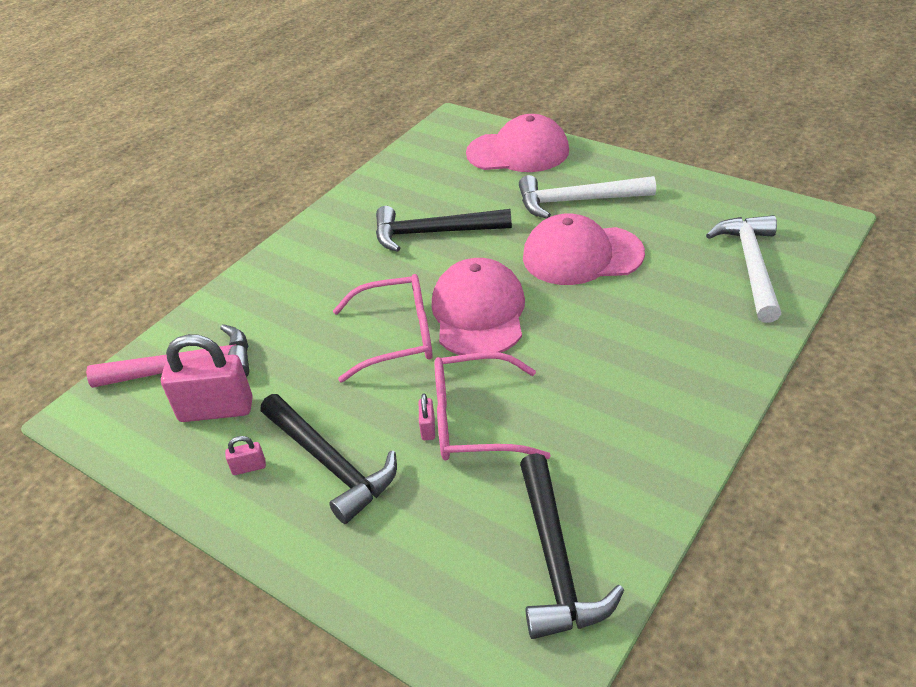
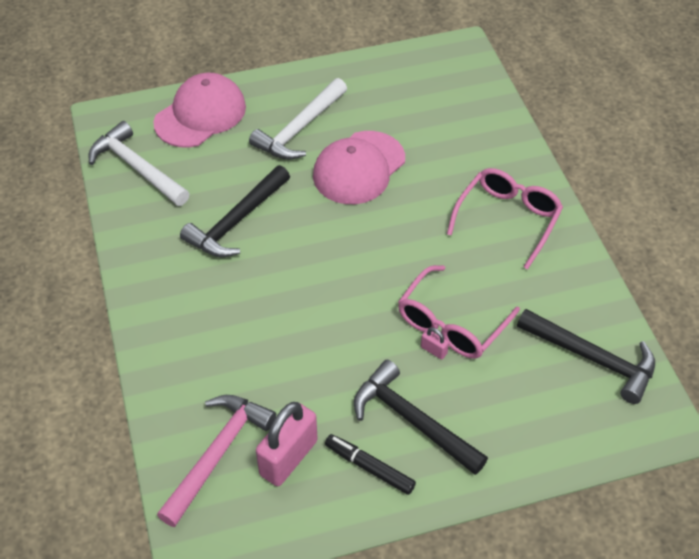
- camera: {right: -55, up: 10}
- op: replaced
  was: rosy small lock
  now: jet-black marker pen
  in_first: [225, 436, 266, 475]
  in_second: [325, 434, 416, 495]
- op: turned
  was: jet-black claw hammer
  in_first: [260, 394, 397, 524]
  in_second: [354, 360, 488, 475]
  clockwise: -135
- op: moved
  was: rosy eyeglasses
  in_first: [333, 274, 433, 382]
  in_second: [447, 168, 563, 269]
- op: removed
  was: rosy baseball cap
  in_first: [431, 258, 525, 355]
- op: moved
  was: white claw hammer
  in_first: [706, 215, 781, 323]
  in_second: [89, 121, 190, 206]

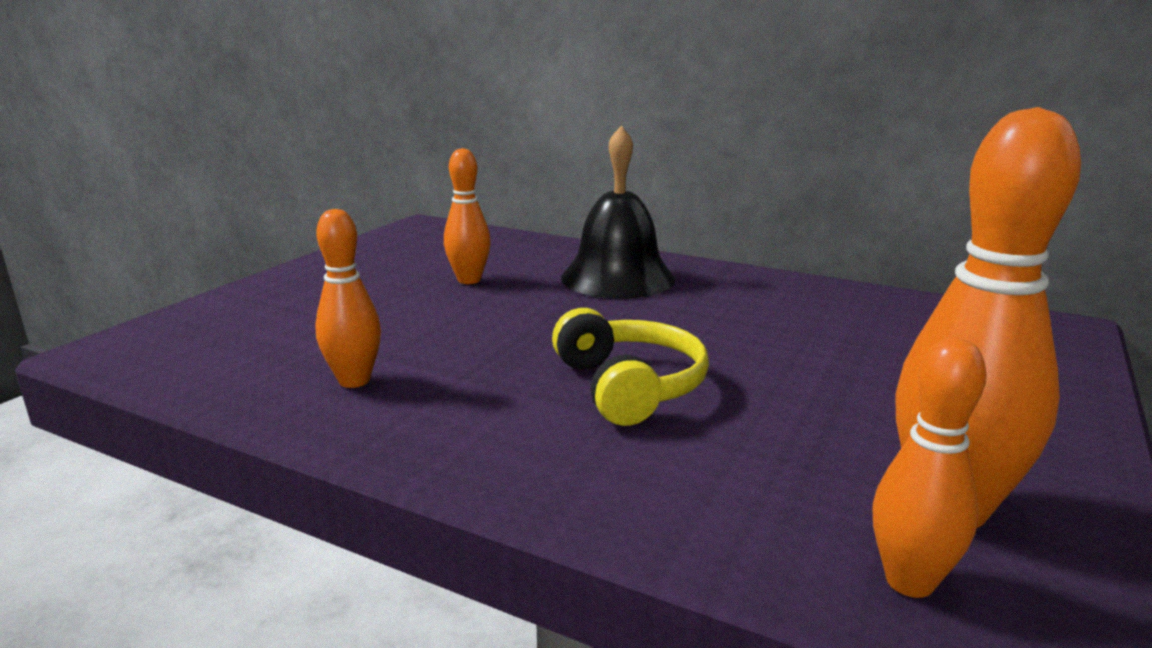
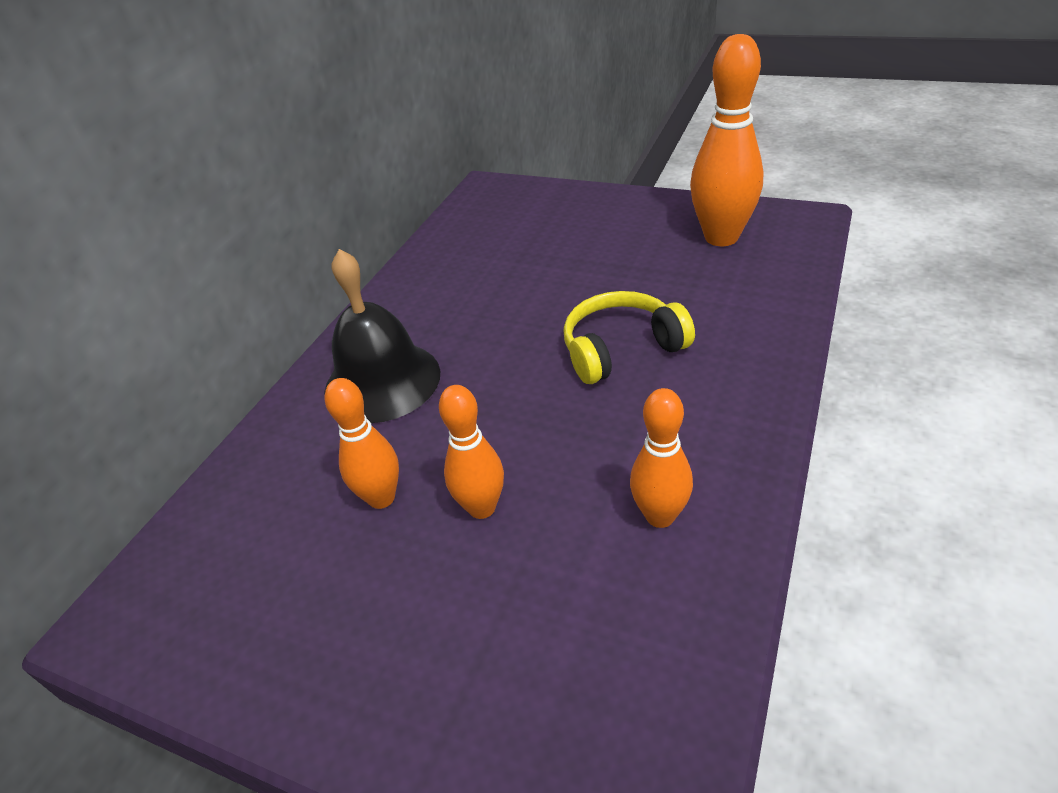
- camera: {right: -90, up: 20}
- op: moved
  was: orange skittle
  in_first: [873, 338, 987, 598]
  in_second: [439, 385, 504, 519]

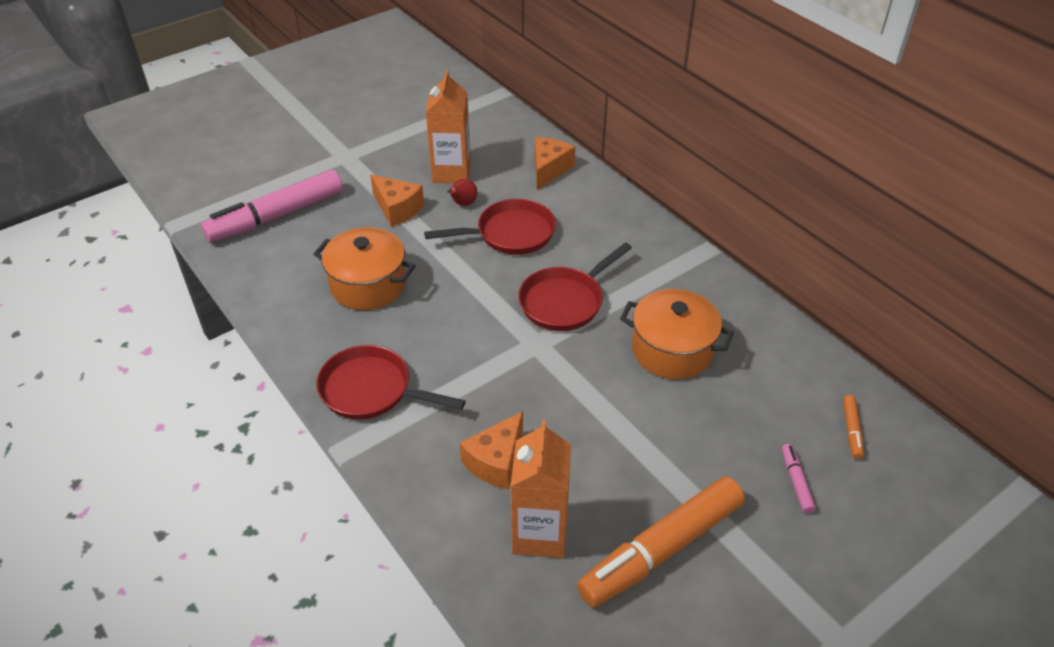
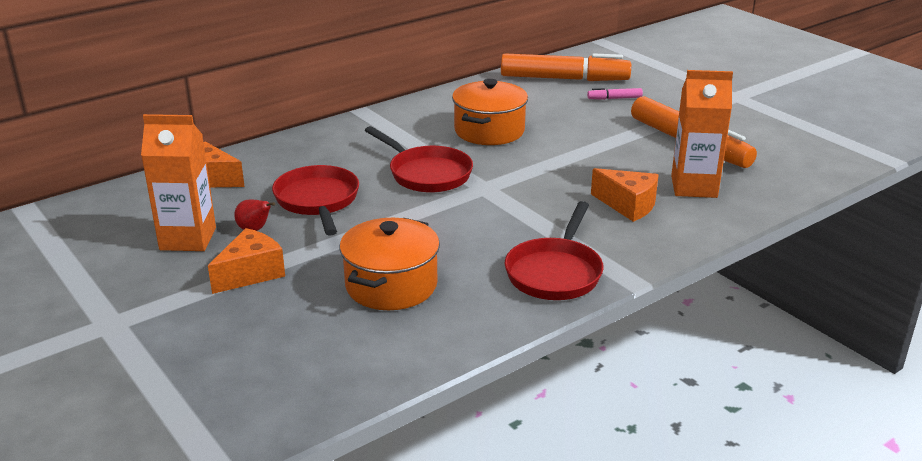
- camera: {right: -90, up: -15}
- op: removed
  was: rosy marker pen
  in_first: [201, 170, 343, 242]
- op: resized
  was: orange marker pen
  in_first: [843, 395, 864, 459]
  in_second: [501, 53, 631, 81]
  ratio: 2.45

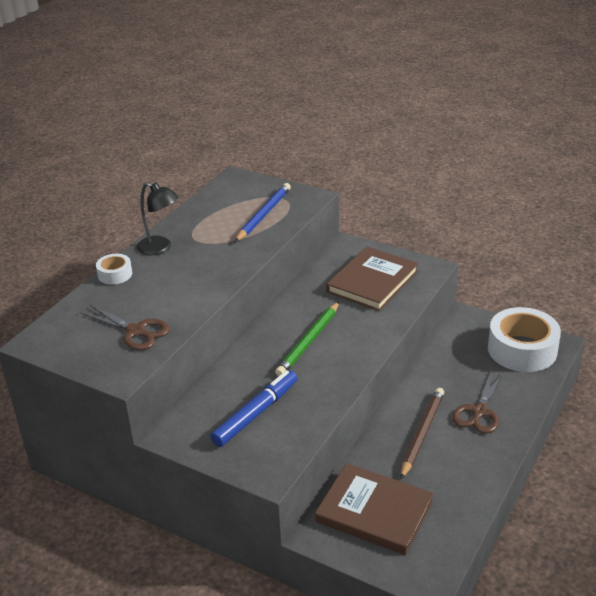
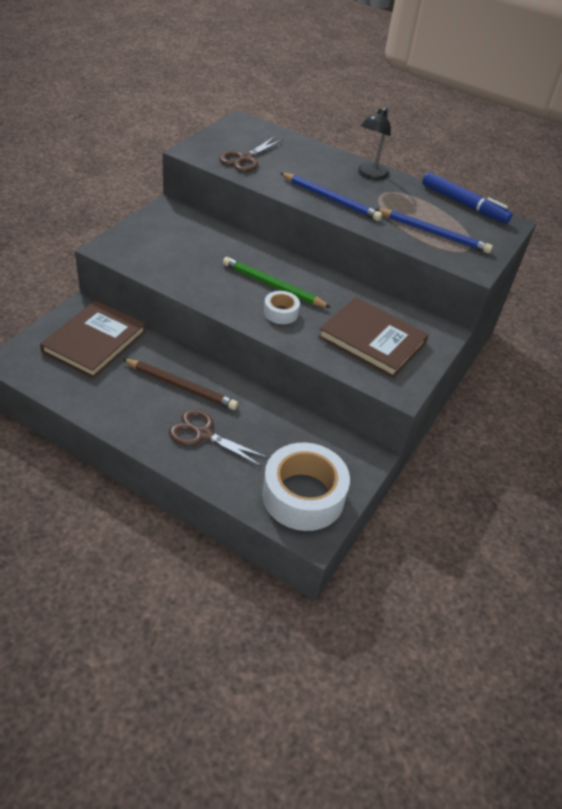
- camera: {right: 85, up: 10}
- op: moved
  was: white tape
  in_first: [96, 254, 132, 285]
  in_second: [264, 291, 300, 324]
- op: moved
  was: blue marker pen
  in_first: [210, 370, 297, 447]
  in_second: [422, 172, 513, 223]
- op: added
  now: blue pencil
  in_second: [280, 173, 382, 221]

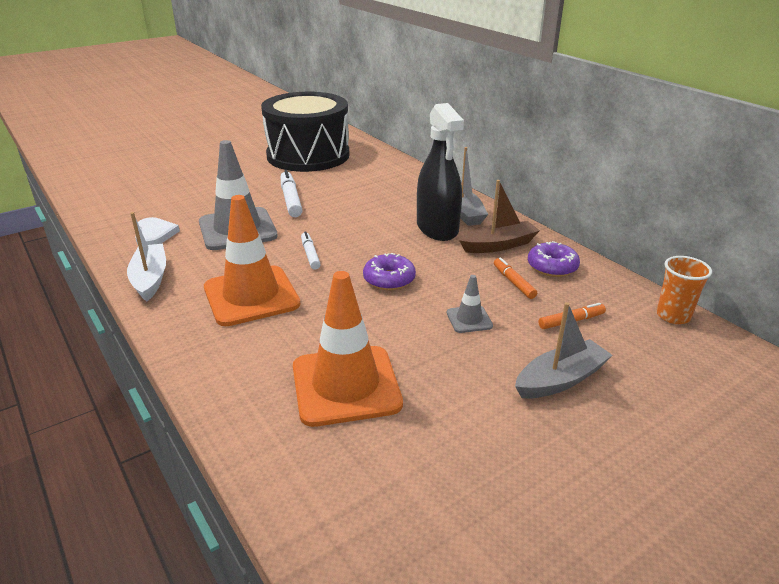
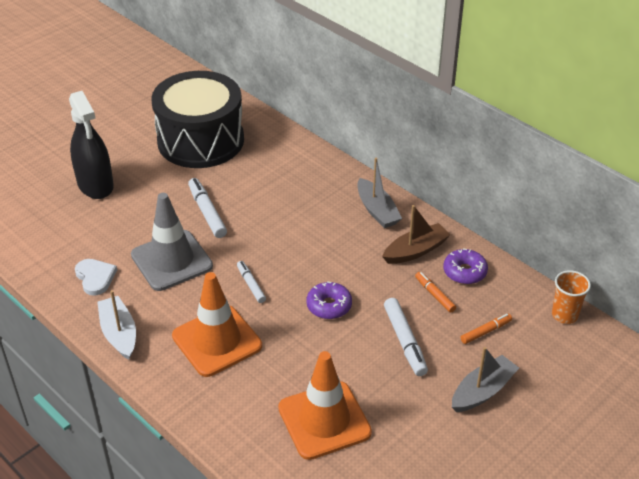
- camera: {right: -10, up: 10}
- op: moved
  was: jet-black spray cleaner
  in_first: [417, 103, 464, 241]
  in_second: [69, 91, 114, 199]
- op: replaced
  was: gray road cone
  now: white marker pen
  in_first: [447, 275, 493, 333]
  in_second: [384, 298, 428, 376]

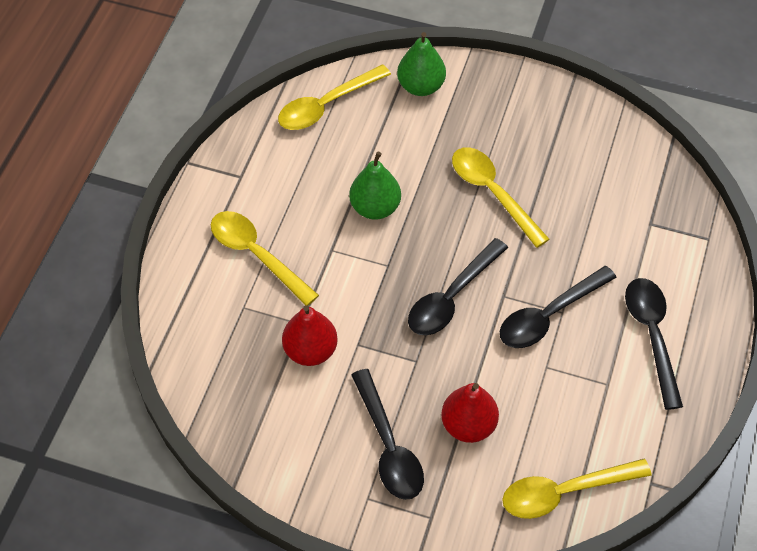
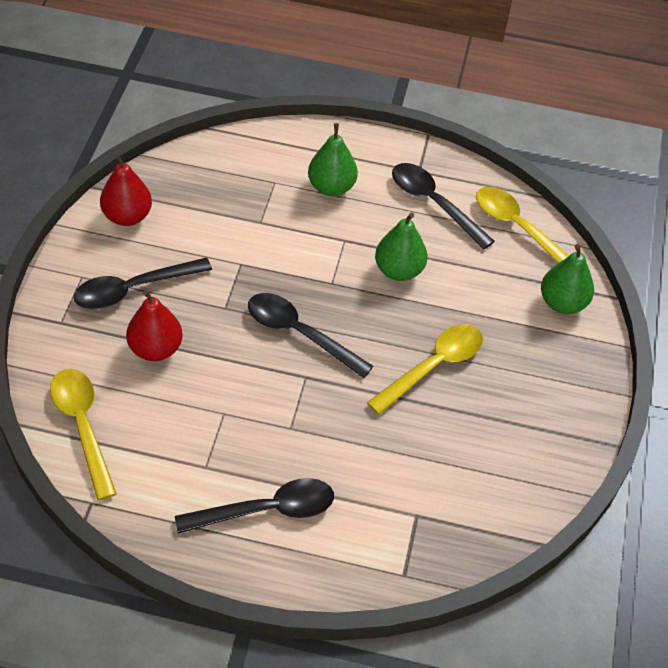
- camera: {right: 80, up: -5}
- op: replaced
  was: golden teaspoon
  now: green toy pear
  in_first: [211, 211, 319, 306]
  in_second: [308, 123, 358, 196]
- op: moved
  was: scarlet toy pear
  in_first: [282, 305, 338, 366]
  in_second: [100, 154, 152, 226]
- op: moved
  was: jet-black teaspoon
  in_first: [500, 266, 617, 348]
  in_second: [392, 163, 495, 249]

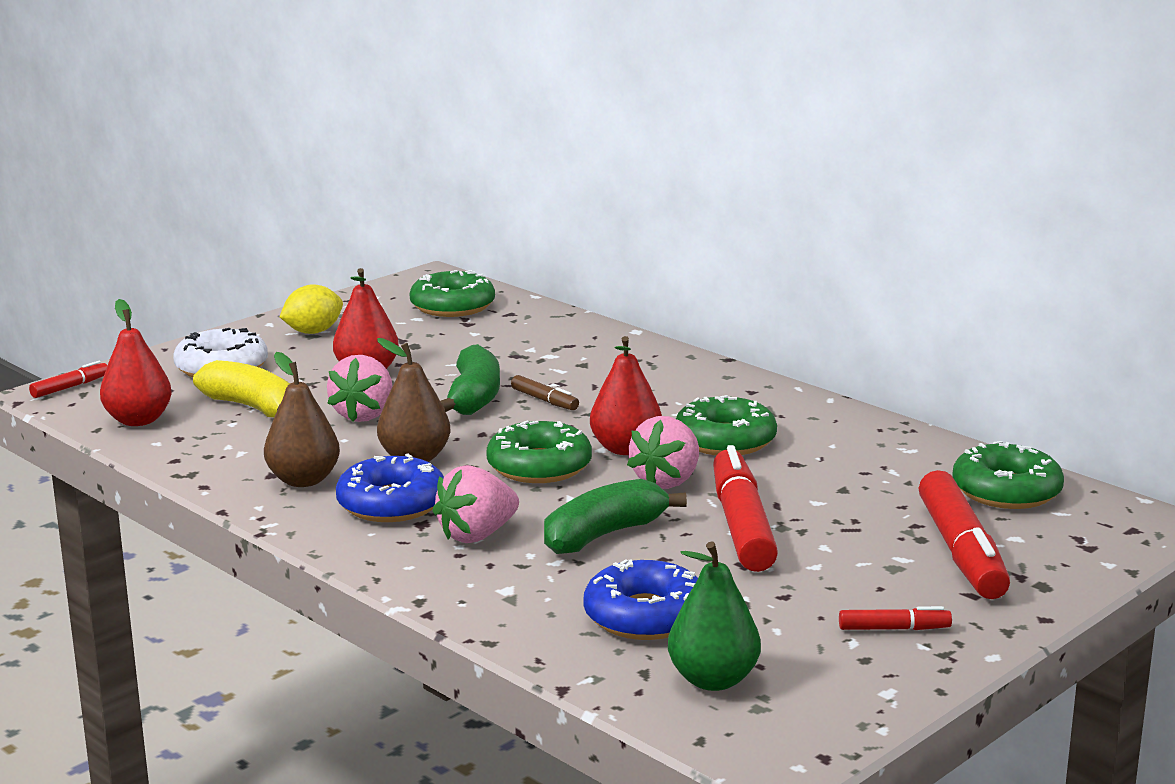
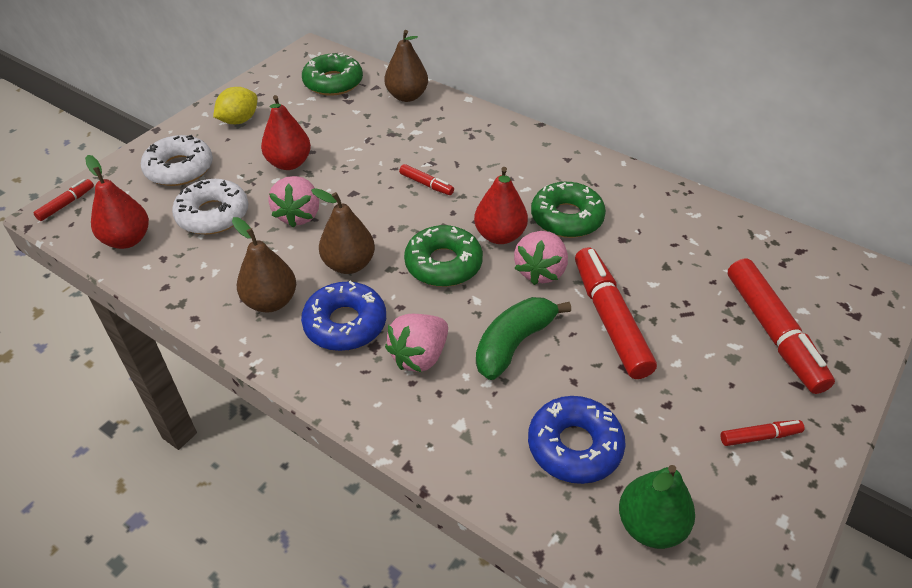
- camera: {right: -10, up: 25}
- op: replaced
  was: golden banana fruit
  now: white donut
  in_first: [193, 360, 290, 417]
  in_second: [172, 179, 249, 234]
- op: removed
  was: green banana fruit
  in_first: [440, 344, 500, 415]
- op: recoloured
  was: brown marker pen
  now: scarlet marker pen
  in_first: [511, 375, 579, 410]
  in_second: [399, 164, 454, 195]
- op: removed
  was: green donut
  in_first: [952, 441, 1064, 509]
- op: added
  now: brown toy pear
  in_second: [385, 30, 428, 102]

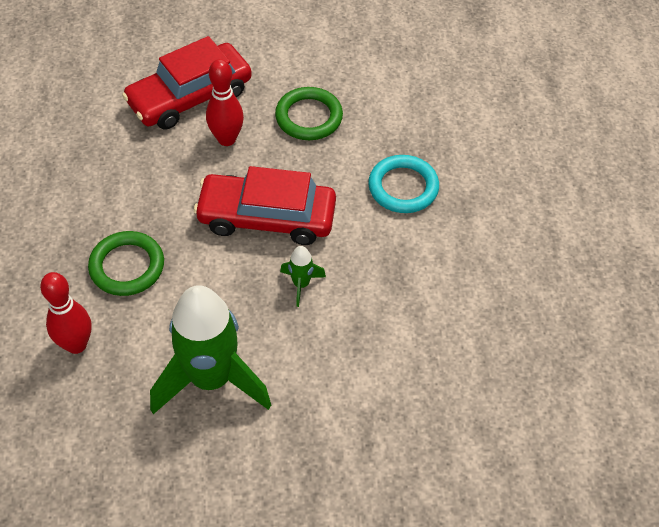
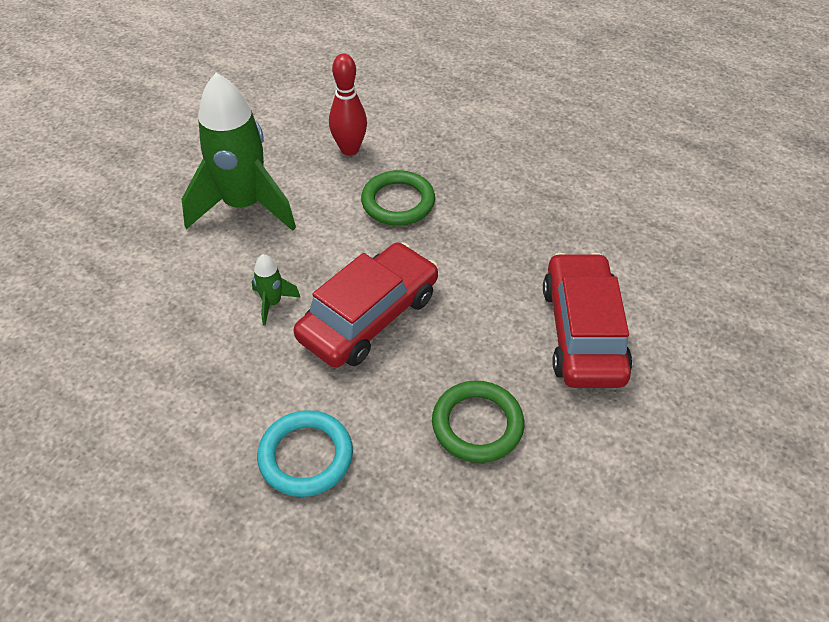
- camera: {right: 125, up: -5}
- op: removed
  was: scarlet skittle
  in_first: [206, 59, 244, 146]

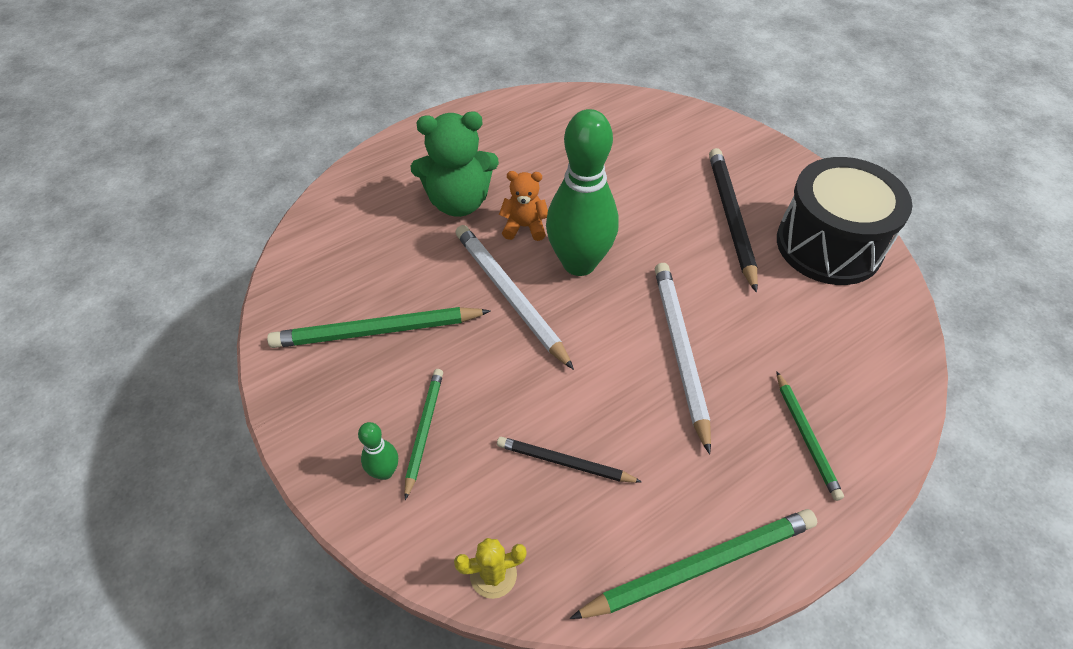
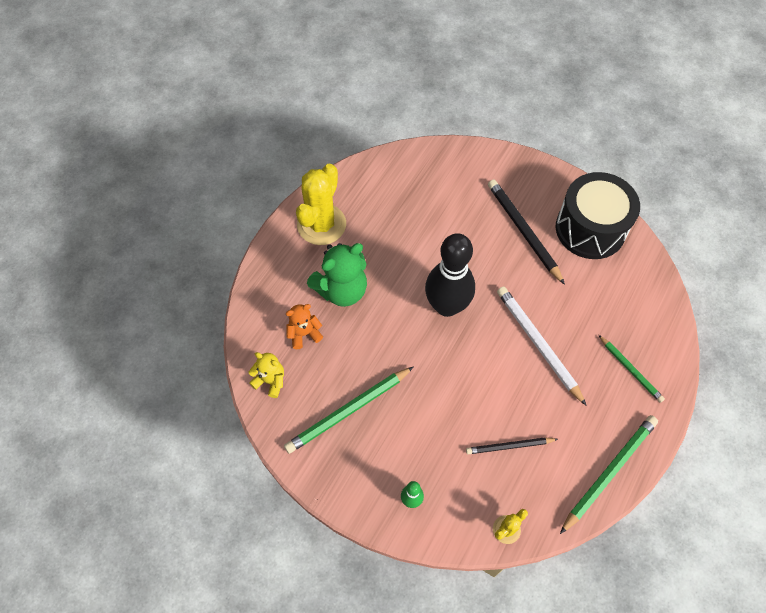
- camera: {right: -25, up: 10}
- op: removed
  was: green pencil
  in_first: [404, 369, 443, 500]
- op: removed
  was: white pencil
  in_first: [455, 225, 574, 370]
- op: moved
  was: orange stuffed bear
  in_first: [499, 171, 548, 241]
  in_second: [286, 304, 323, 349]
- op: recoloured
  was: green skittle
  now: jet-black skittle
  in_first: [546, 109, 619, 276]
  in_second: [425, 233, 475, 317]
- op: added
  now: golden stuffed bear
  in_second: [249, 352, 284, 398]
- op: added
  now: golden cactus
  in_second: [296, 164, 346, 245]

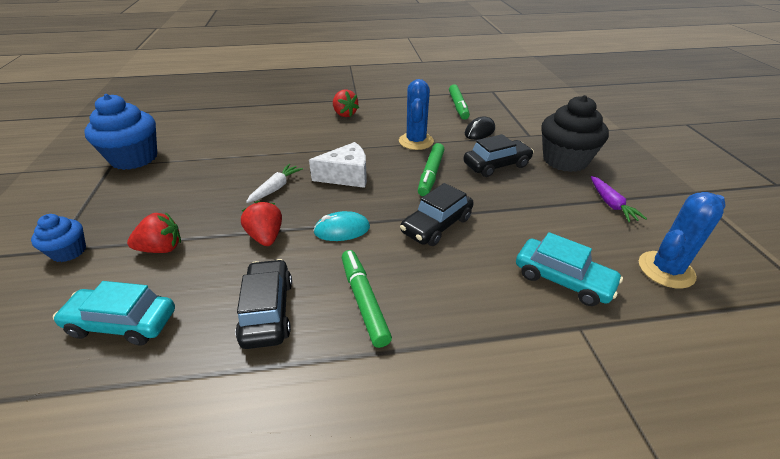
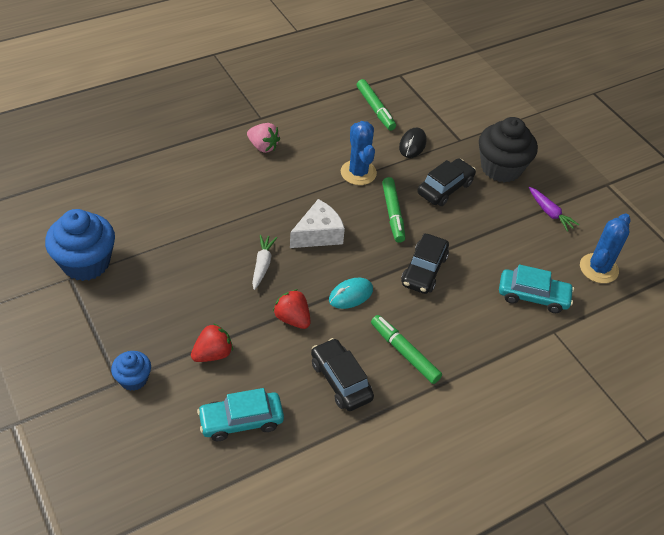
- camera: {right: -25, up: 10}
- op: recoloured
  was: scarlet strawberry
  now: rosy strawberry
  in_first: [333, 89, 359, 117]
  in_second: [247, 123, 280, 153]

